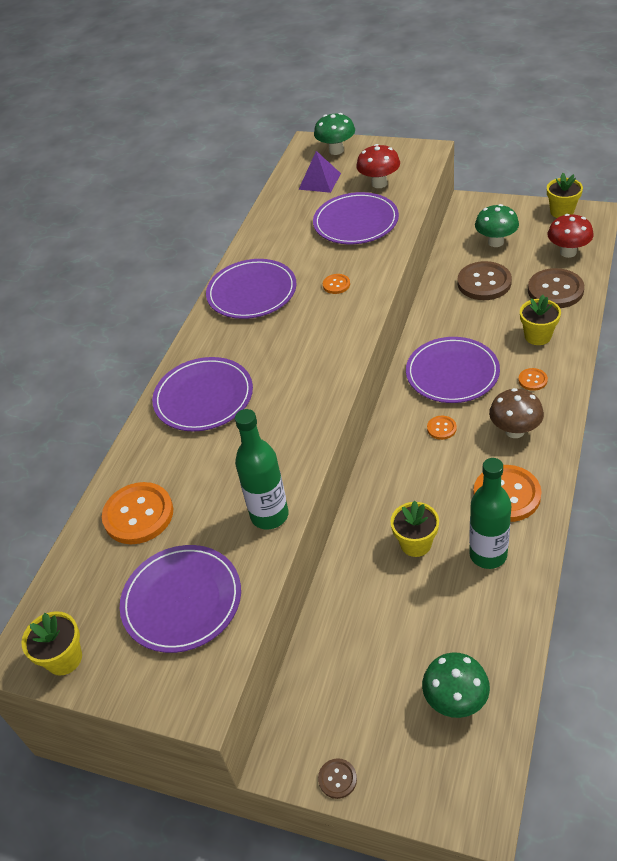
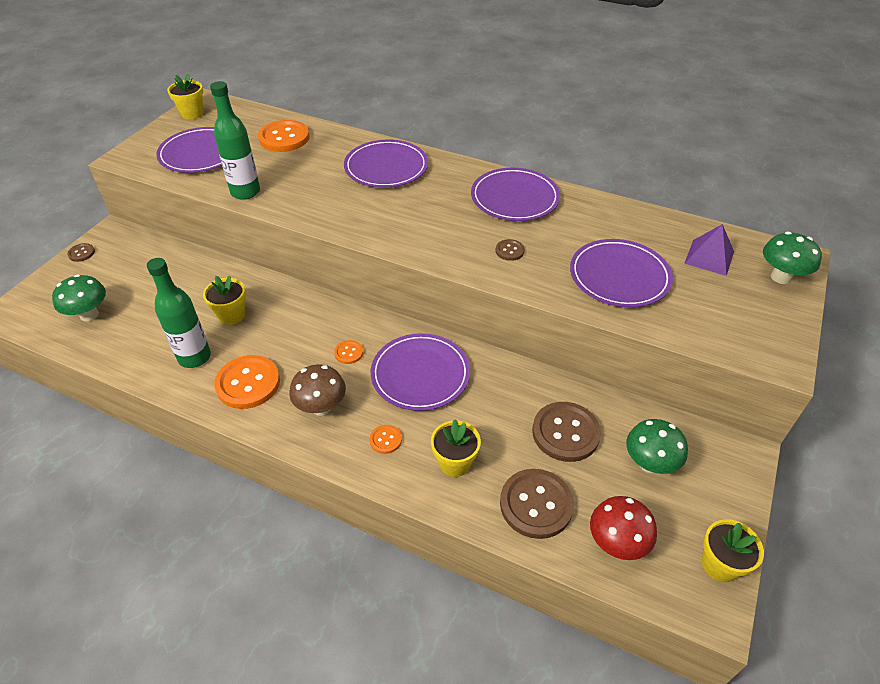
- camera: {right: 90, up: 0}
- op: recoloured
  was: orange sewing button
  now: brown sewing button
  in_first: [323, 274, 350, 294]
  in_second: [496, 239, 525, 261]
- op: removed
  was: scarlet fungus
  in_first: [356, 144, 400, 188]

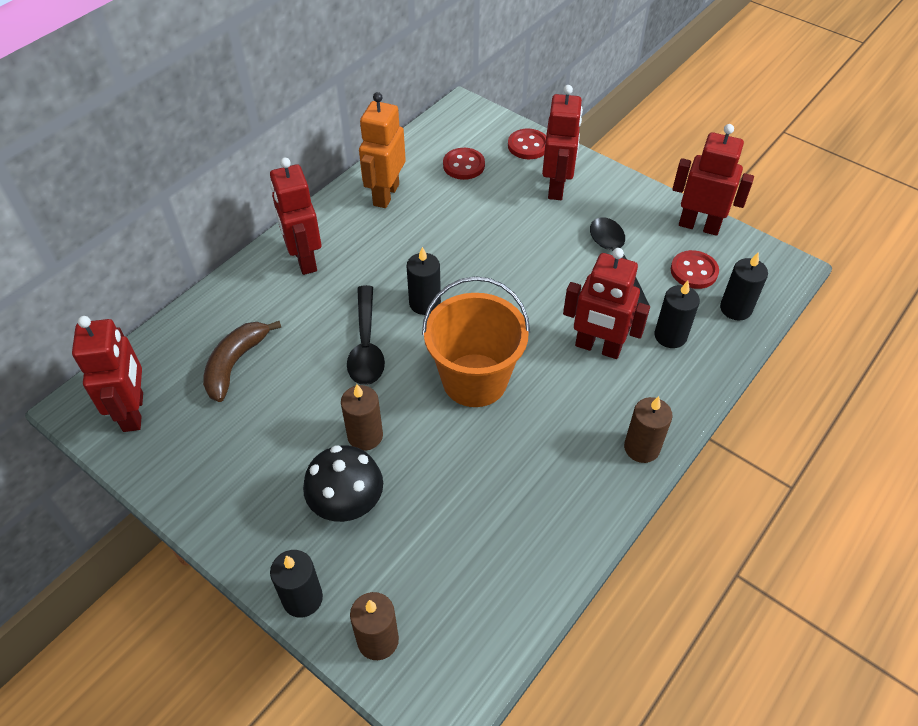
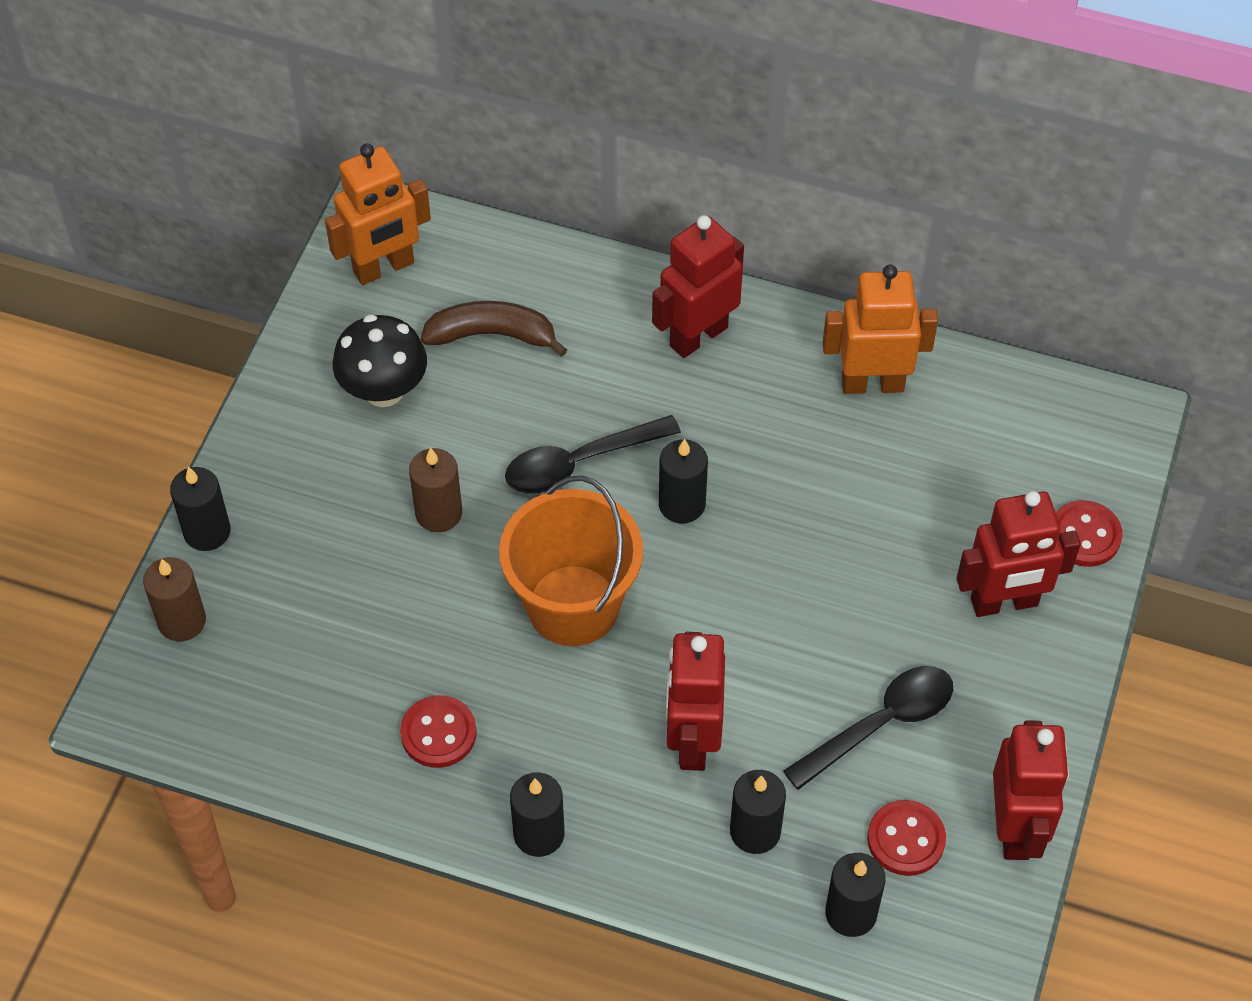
- camera: {right: 70, up: 5}
- op: recoloured
  was: scarlet robot
  now: orange robot
  in_first: [72, 316, 143, 432]
  in_second: [325, 143, 431, 285]
- op: moved
  was: jet-black fungus
  in_first: [303, 445, 383, 522]
  in_second: [333, 314, 427, 407]
- op: moved
  was: scarlet sewing button
  in_first: [443, 148, 485, 180]
  in_second: [400, 695, 477, 768]
- op: recoloured
  was: brown wax candle
  now: jet-black wax candle
  in_first: [624, 396, 673, 463]
  in_second: [510, 772, 565, 857]

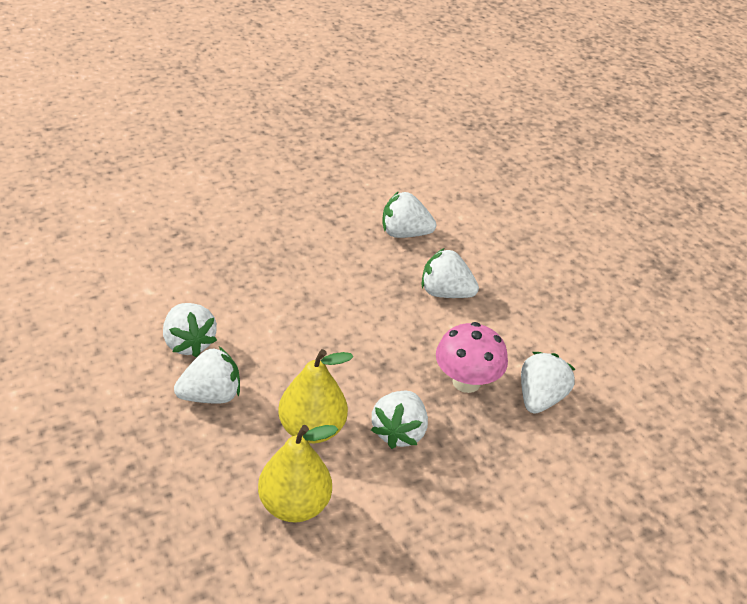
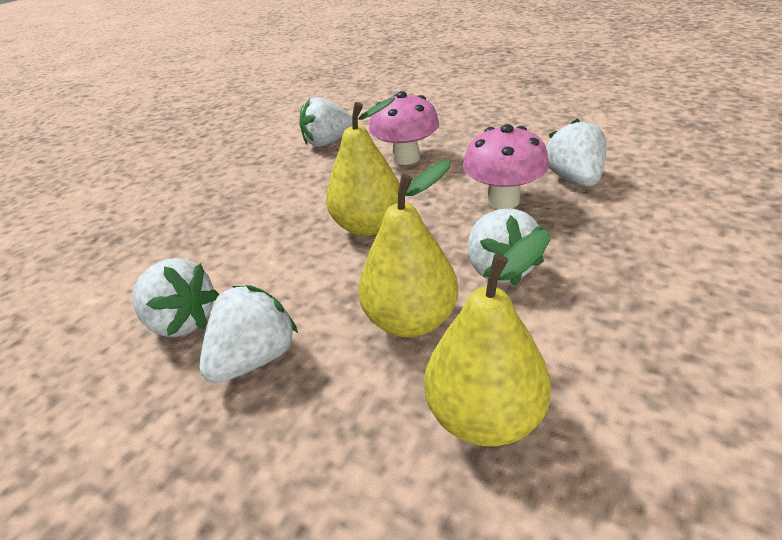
- camera: {right: -25, up: -5}
- op: replaced
  was: white strawberry
  now: rosy fungus
  in_first: [421, 248, 479, 298]
  in_second: [369, 91, 439, 165]
- op: added
  now: golden toy pear
  in_second: [326, 98, 400, 236]

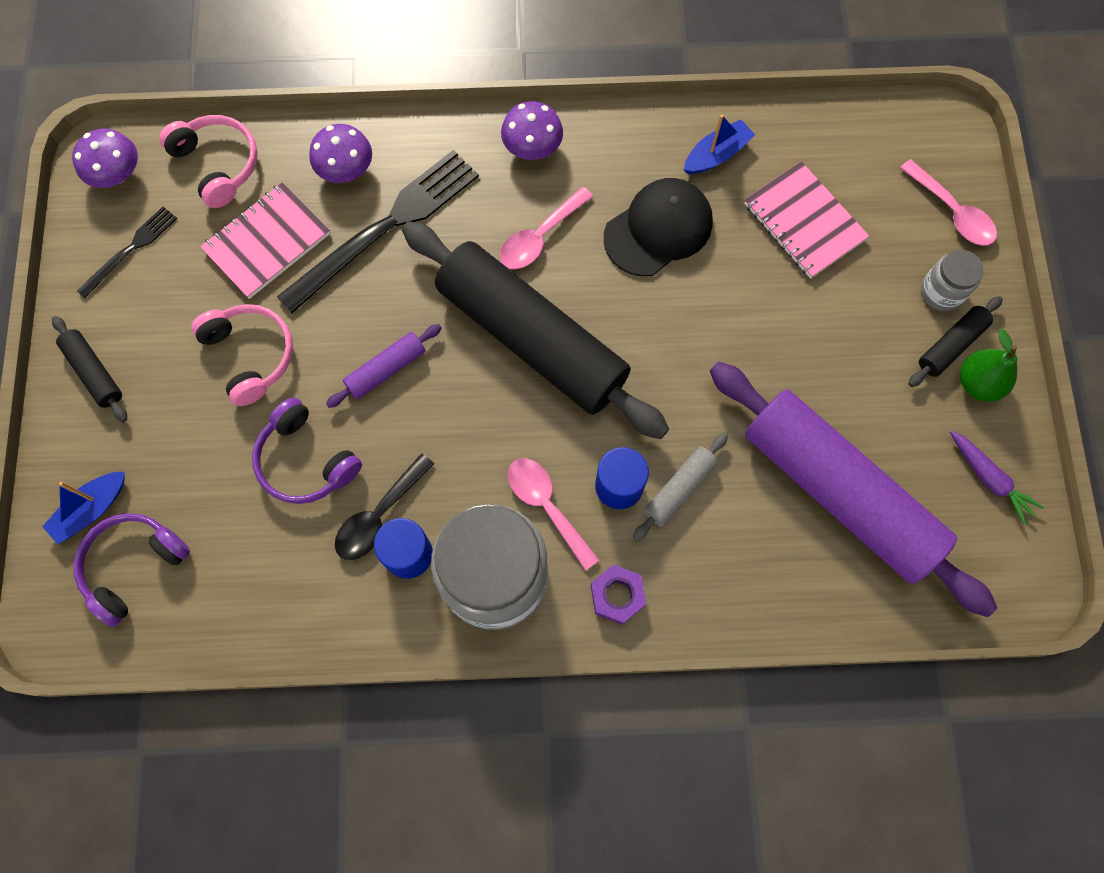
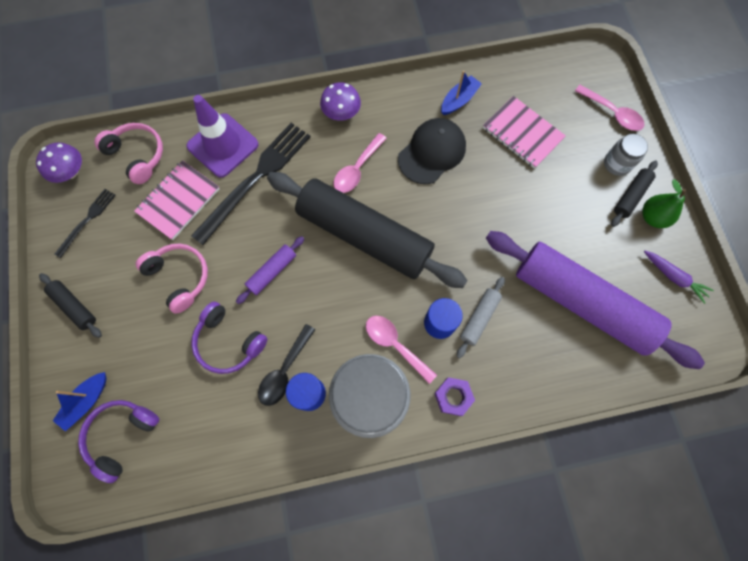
- camera: {right: -10, up: 0}
- op: replaced
  was: violet fungus
  now: violet road cone
  in_first: [309, 124, 372, 183]
  in_second: [186, 95, 259, 178]

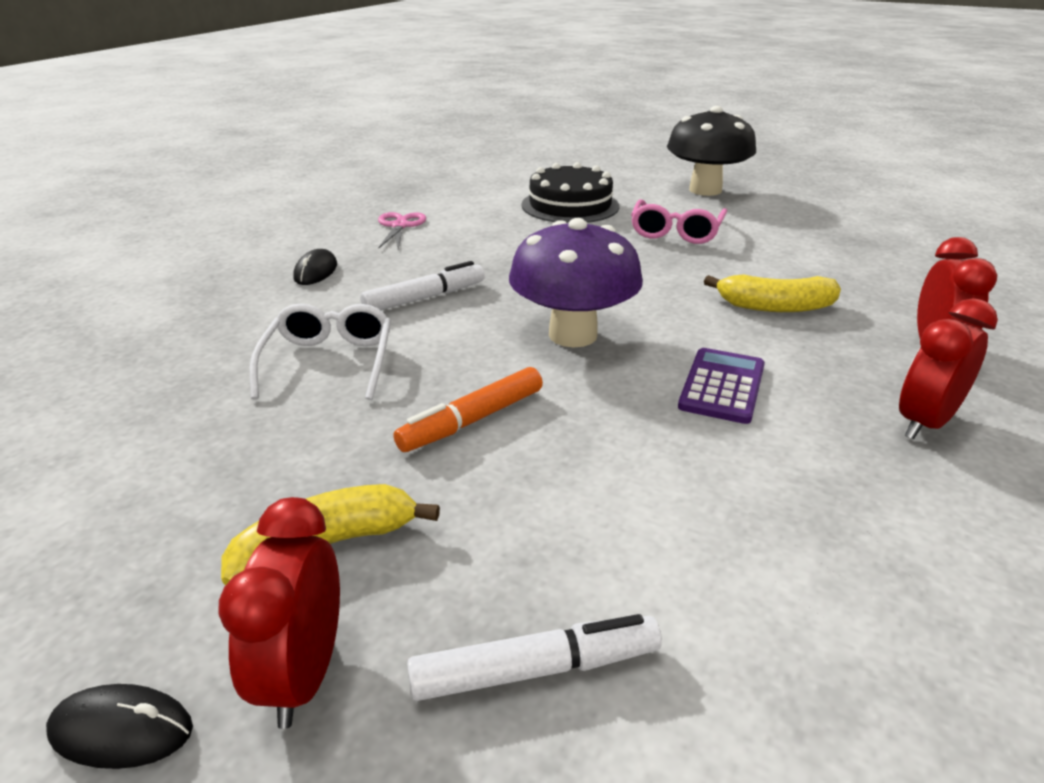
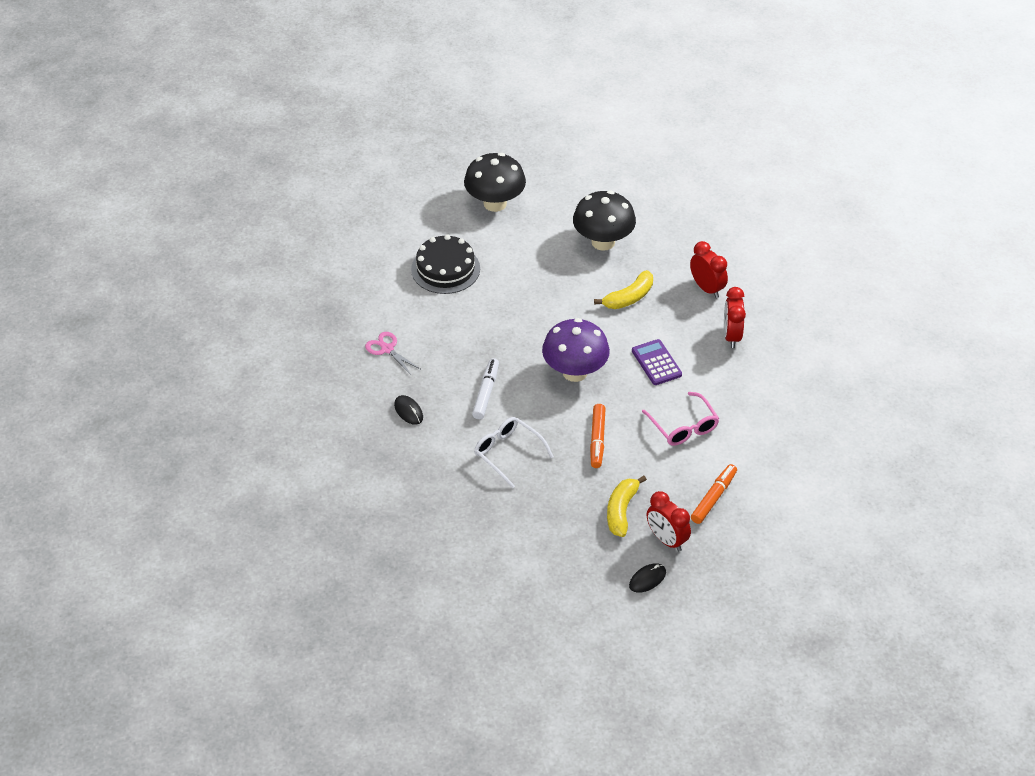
- camera: {right: -45, up: 15}
- op: recoloured
  was: white marker pen
  now: orange marker pen
  in_first: [407, 614, 662, 701]
  in_second: [691, 464, 737, 524]
- op: moved
  was: rosy eyeglasses
  in_first: [631, 199, 727, 244]
  in_second: [642, 392, 719, 446]
- op: added
  now: jet-black fungus
  in_second: [573, 190, 636, 251]

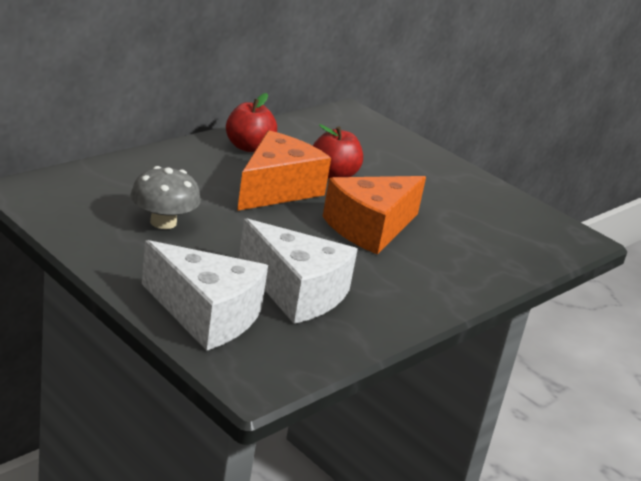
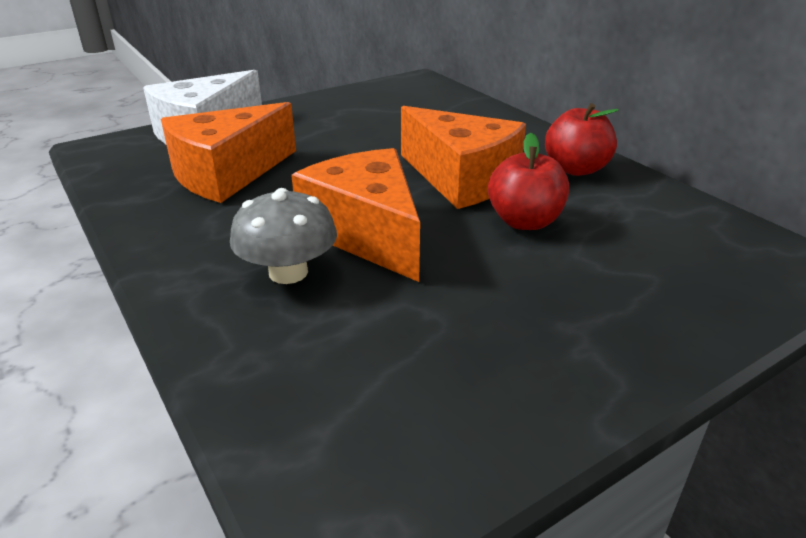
- camera: {right: 105, up: 5}
- op: moved
  was: gray fungus
  in_first: [130, 166, 201, 229]
  in_second: [230, 188, 337, 284]
- op: recoloured
  was: white piece of cheese
  now: orange piece of cheese
  in_first: [239, 218, 358, 324]
  in_second: [161, 102, 296, 203]

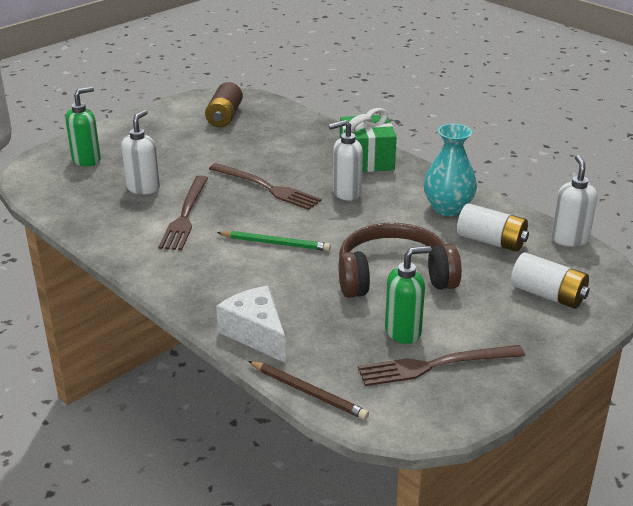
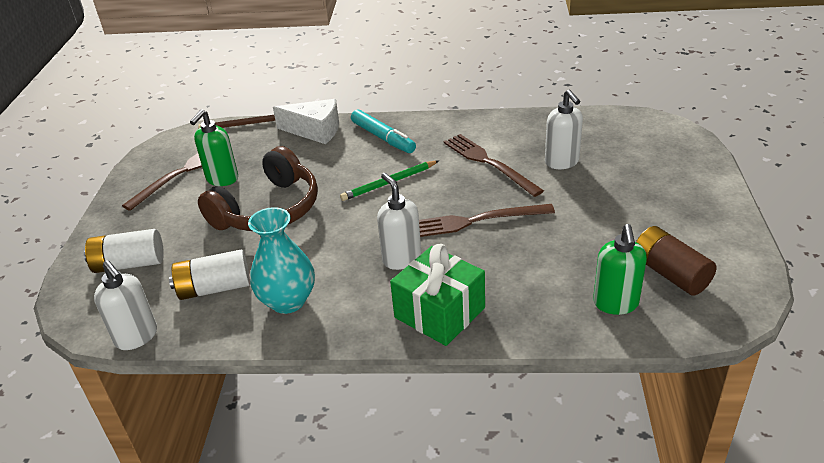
- camera: {right: 140, up: 5}
- op: moved
  was: green soap pump
  in_first: [65, 87, 101, 166]
  in_second: [593, 224, 647, 315]
- op: turned
  was: white soap pump
  in_first: [329, 120, 363, 201]
  in_second: [377, 173, 422, 270]
  clockwise: -60
- op: added
  now: turquoise marker pen
  in_second: [351, 110, 416, 153]

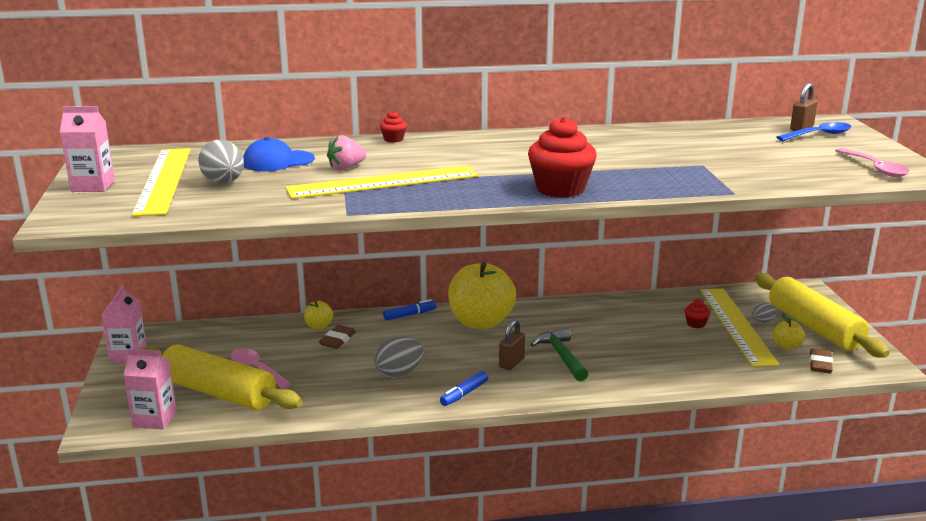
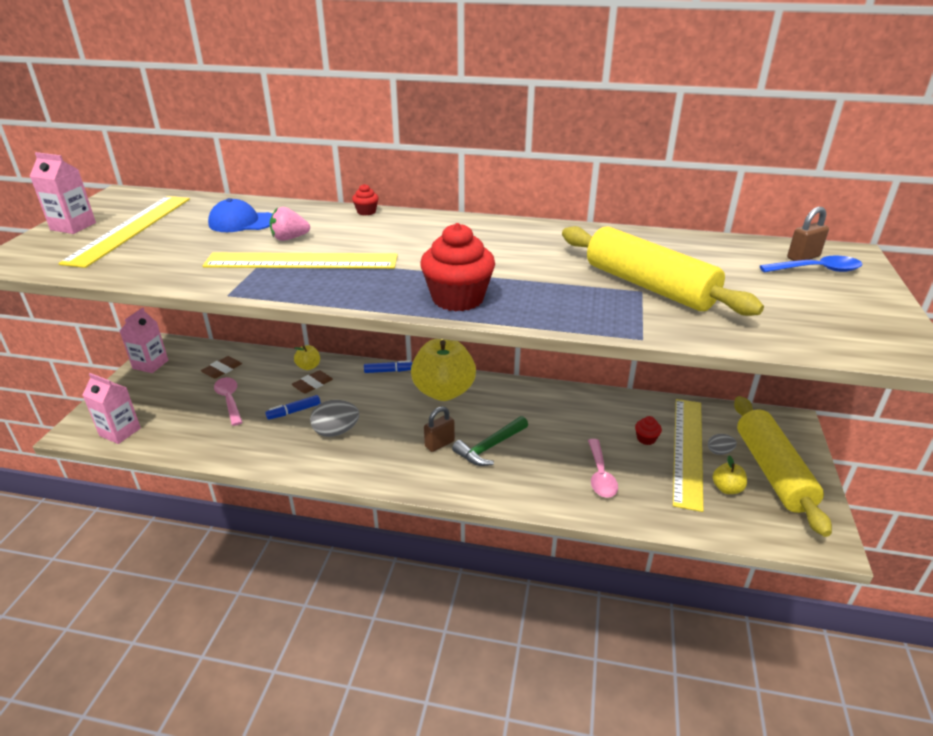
- camera: {right: 20, up: 10}
- op: moved
  was: golden rolling pin
  in_first: [141, 344, 302, 410]
  in_second: [562, 226, 764, 316]
- op: removed
  was: gray egg
  in_first: [198, 140, 244, 183]
- op: moved
  was: blue marker pen
  in_first: [440, 371, 488, 406]
  in_second: [265, 395, 321, 420]
- op: turned
  was: green claw hammer
  in_first: [531, 328, 588, 381]
  in_second: [452, 416, 528, 466]
  clockwise: -135
- op: moved
  was: brown gum eraser
  in_first: [810, 348, 833, 374]
  in_second: [201, 356, 242, 379]
- op: moved
  was: rosy teaspoon
  in_first: [835, 148, 910, 177]
  in_second: [588, 439, 618, 498]

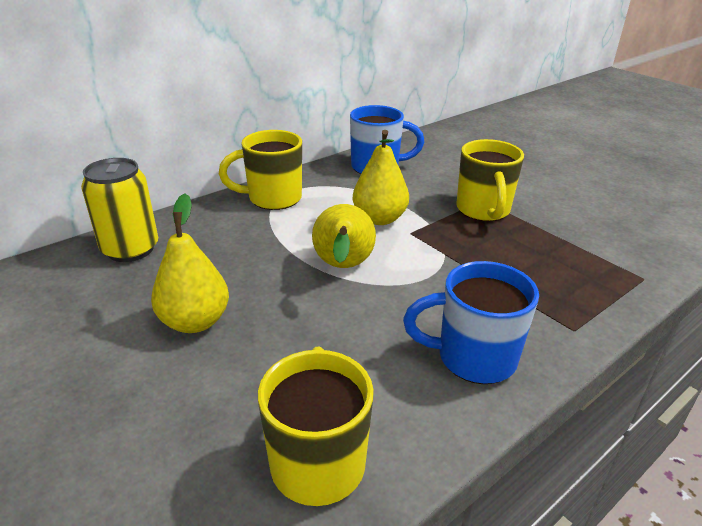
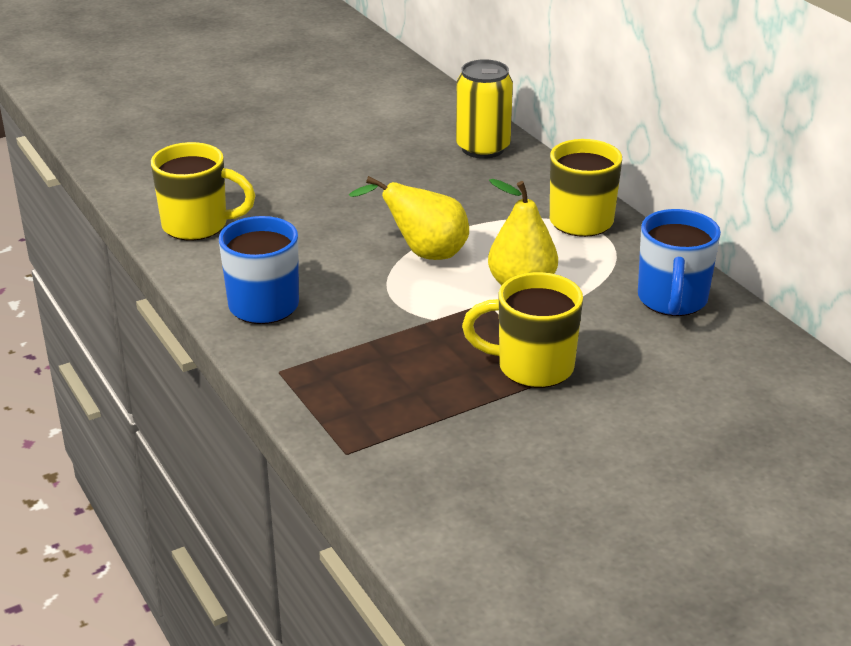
- camera: {right: 100, up: 0}
- op: removed
  was: golden toy pear
  in_first: [151, 194, 229, 333]

